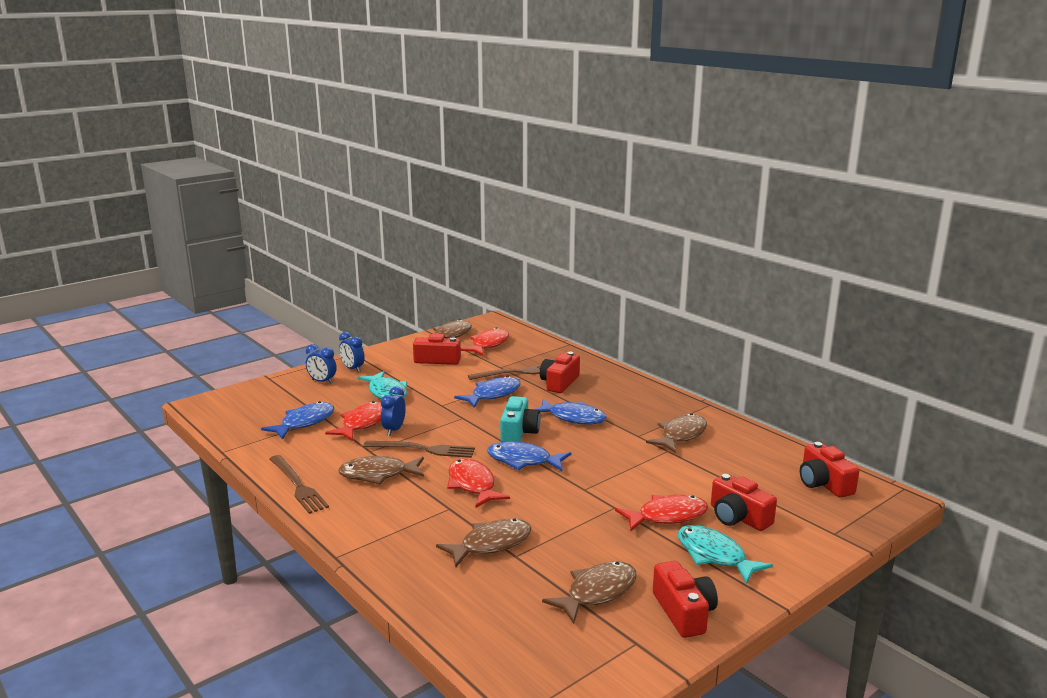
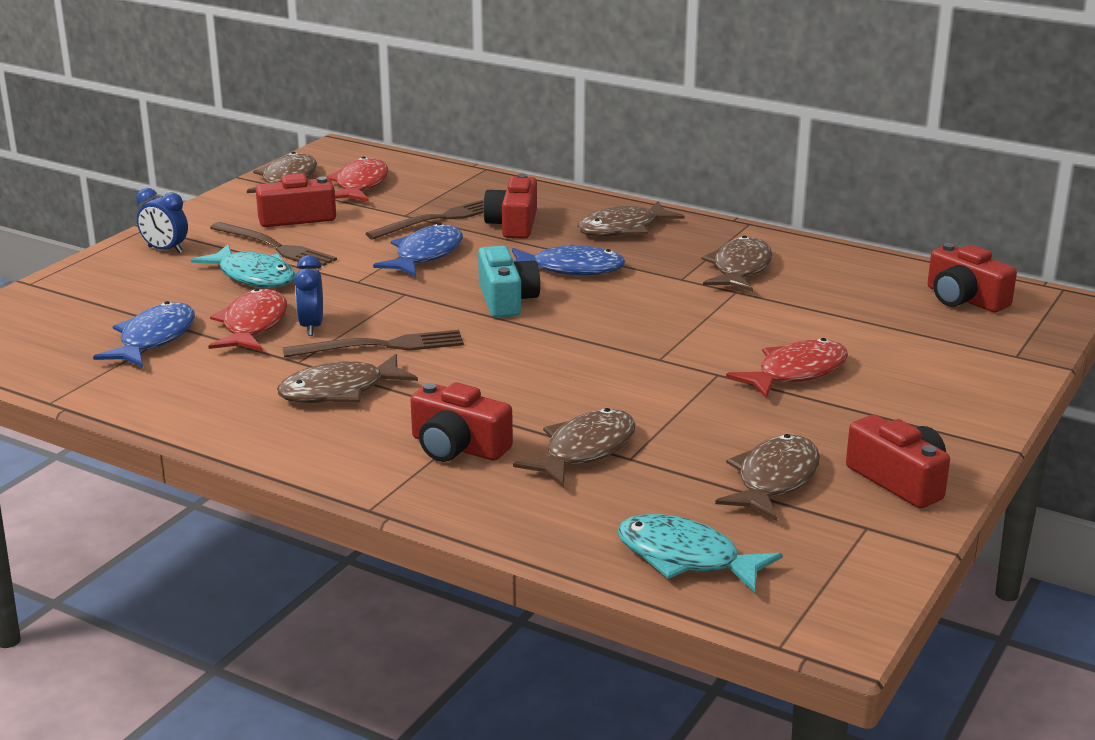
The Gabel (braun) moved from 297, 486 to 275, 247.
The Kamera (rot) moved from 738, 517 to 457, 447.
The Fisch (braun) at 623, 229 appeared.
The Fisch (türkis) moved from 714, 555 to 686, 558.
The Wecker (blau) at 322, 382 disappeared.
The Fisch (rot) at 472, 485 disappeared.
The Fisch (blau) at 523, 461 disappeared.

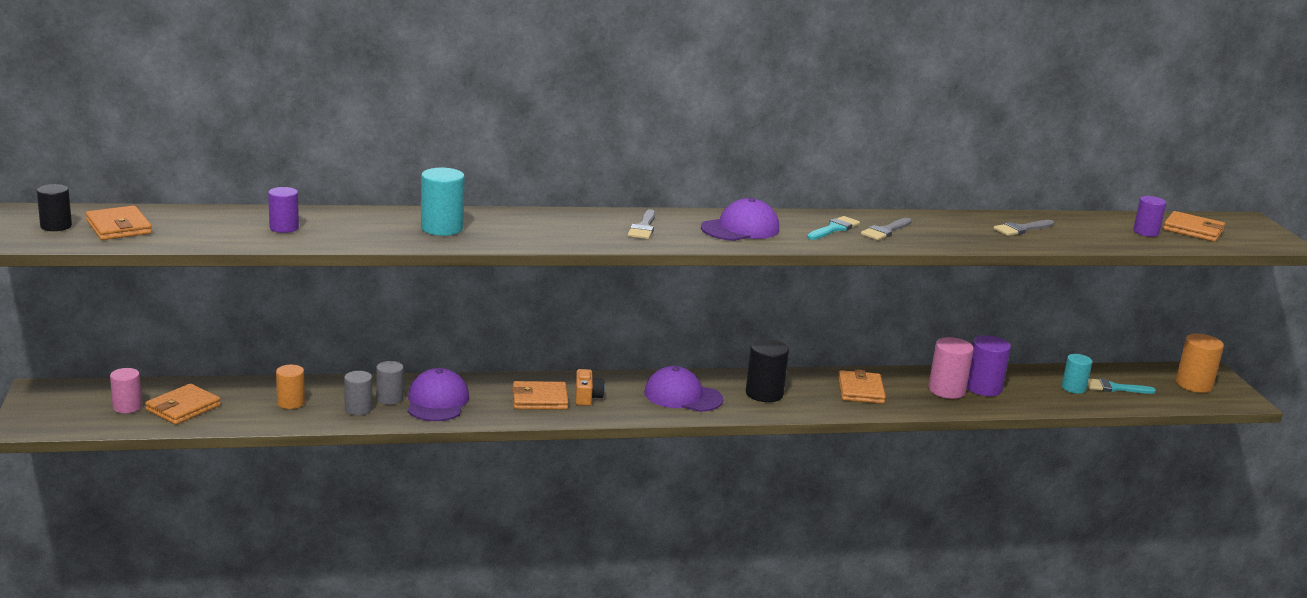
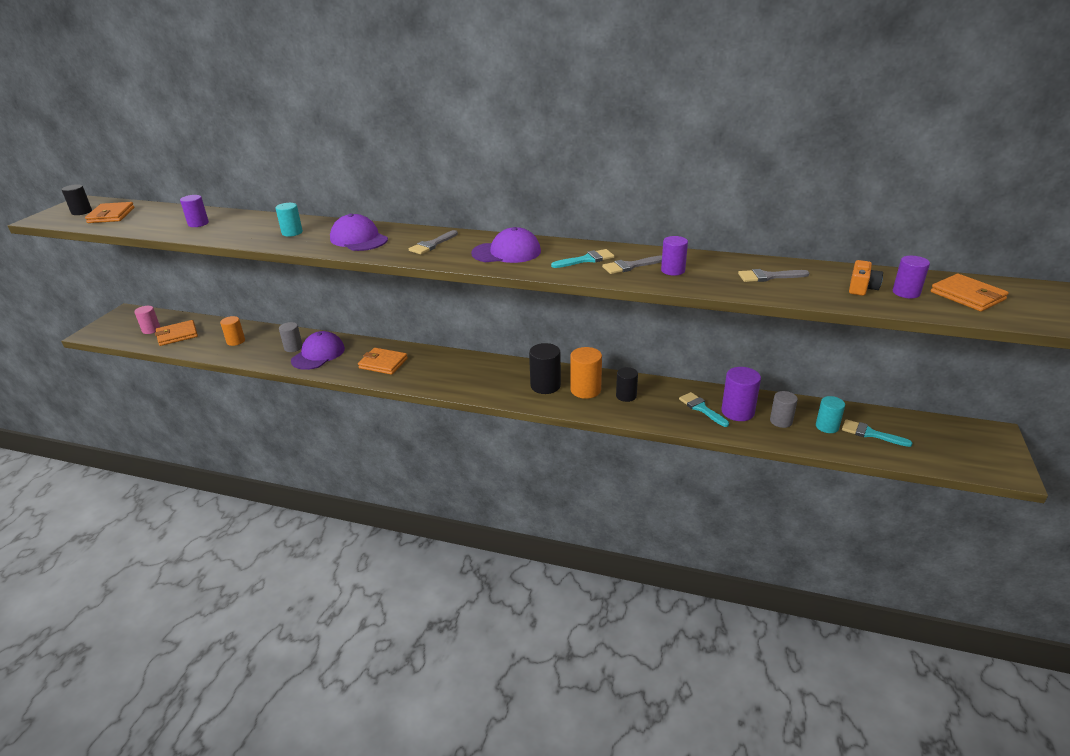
The Vollzylinder (türkis) at 442, 228 changed to 0.66 times the size.
The Kappe (lila) moved from 682, 396 to 359, 239.
The Vollzylinder (orange) moved from 1193, 385 to 585, 390.
The Geldbörse (orange) at 860, 390 was replaced by the Vollzylinder (schwarz) at 626, 396.
The Vollzylinder (lila) at 673, 270 appeared.
The Vollzylinder (rosa) at 946, 390 was replaced by the Pinsel (türkis) at 701, 408.
The Vollzylinder (grau) moved from 358, 409 to 781, 421.
The Kamera (orange) moved from 587, 397 to 861, 288.

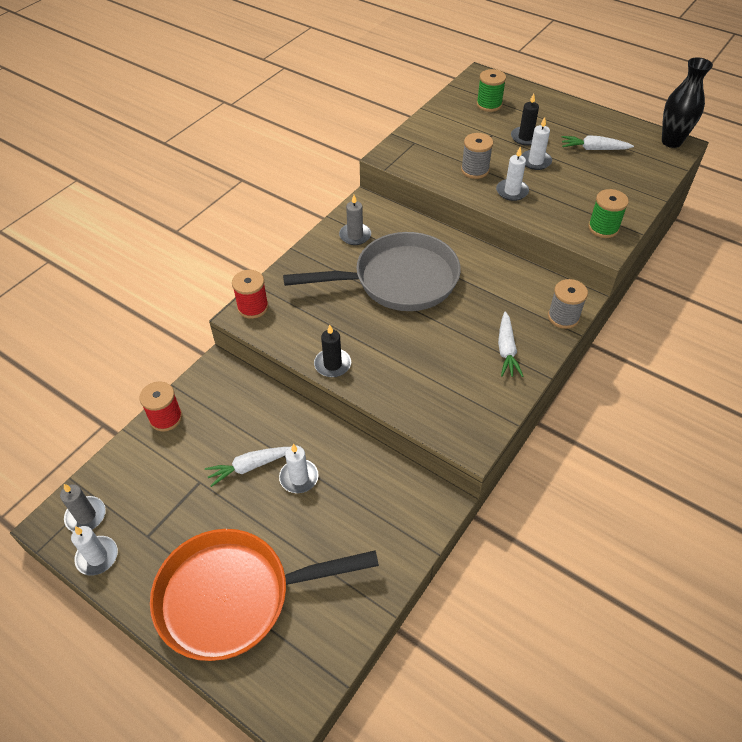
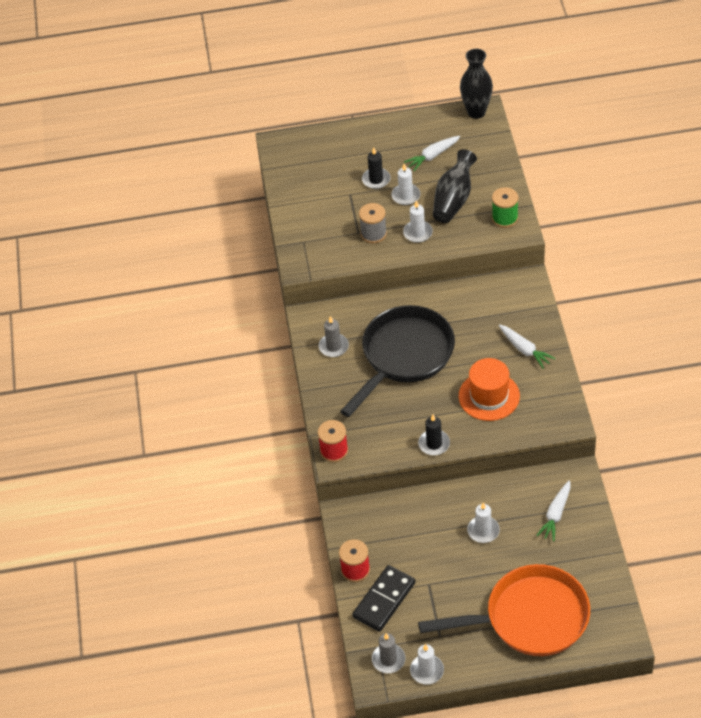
The Pfanne (grau) at 398, 280 became the Pfanne (schwarz) at 404, 356.
The Dominostein (schwarz) at 384, 600 appeared.
The Pfanne (orange) at 234, 597 turned 135 degrees counterclockwise.
The Vase (schwarz) at 453, 199 appeared.
The Hut (orange) at 489, 396 appeared.
The Karotte (weiß) moved from 250, 466 to 556, 514.
The Garnrolle (grün) at 489, 104 disappeared.
The Garnrolle (grau) at 563, 317 disappeared.

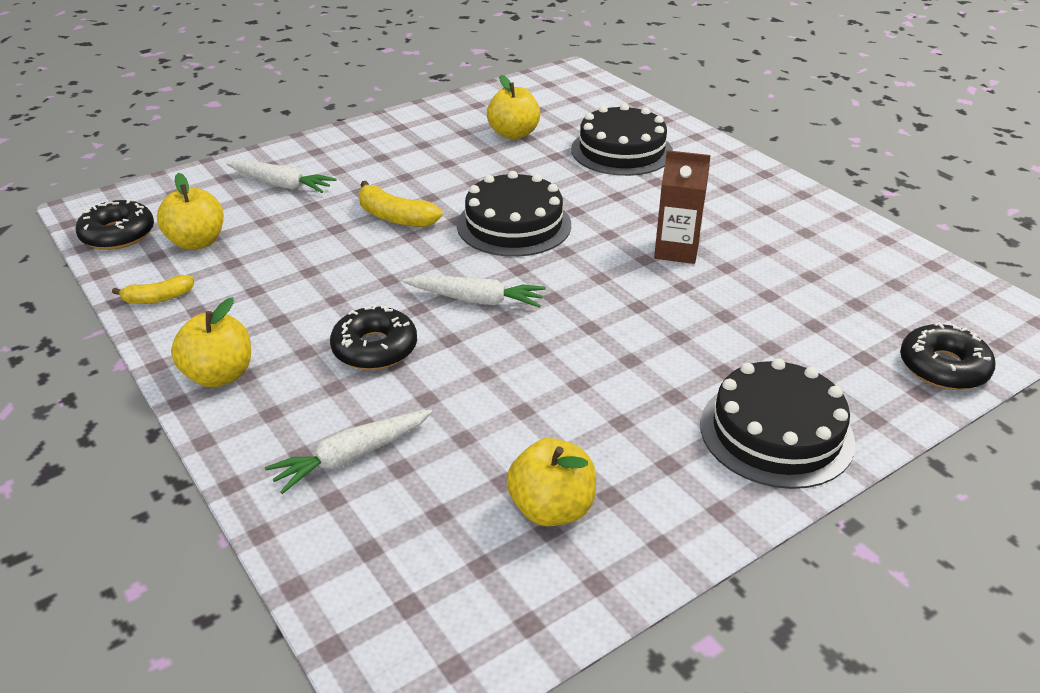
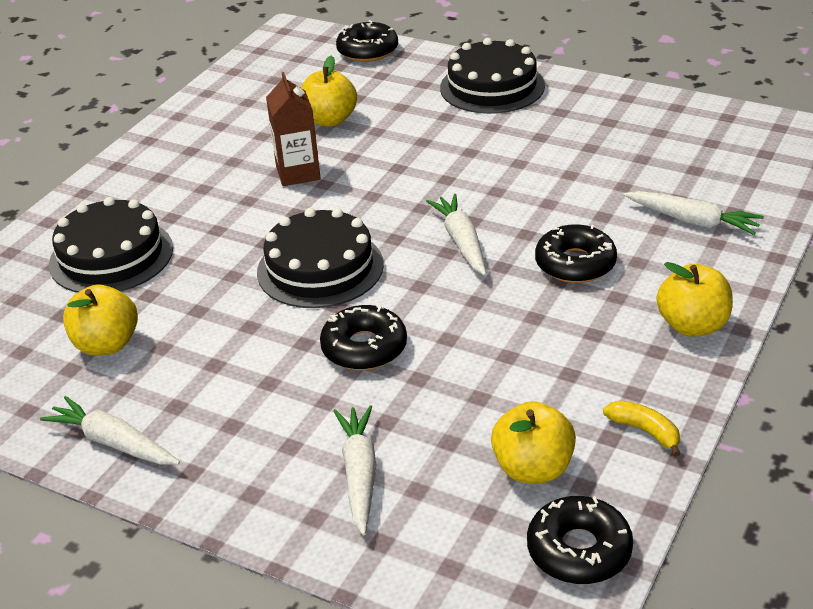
The Karotte (weiß) at 113, 442 appeared.
The Apfel (gelb) moved from 551, 509 to 329, 120.
The Banane (gelb) at 395, 217 was replaced by the Donut (schwarz) at 364, 348.

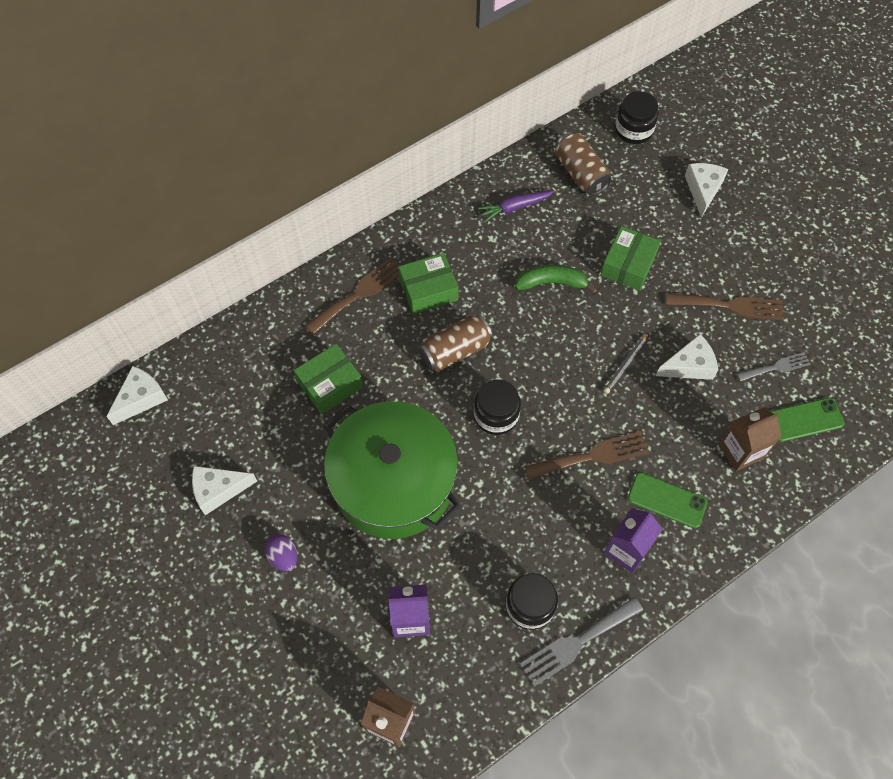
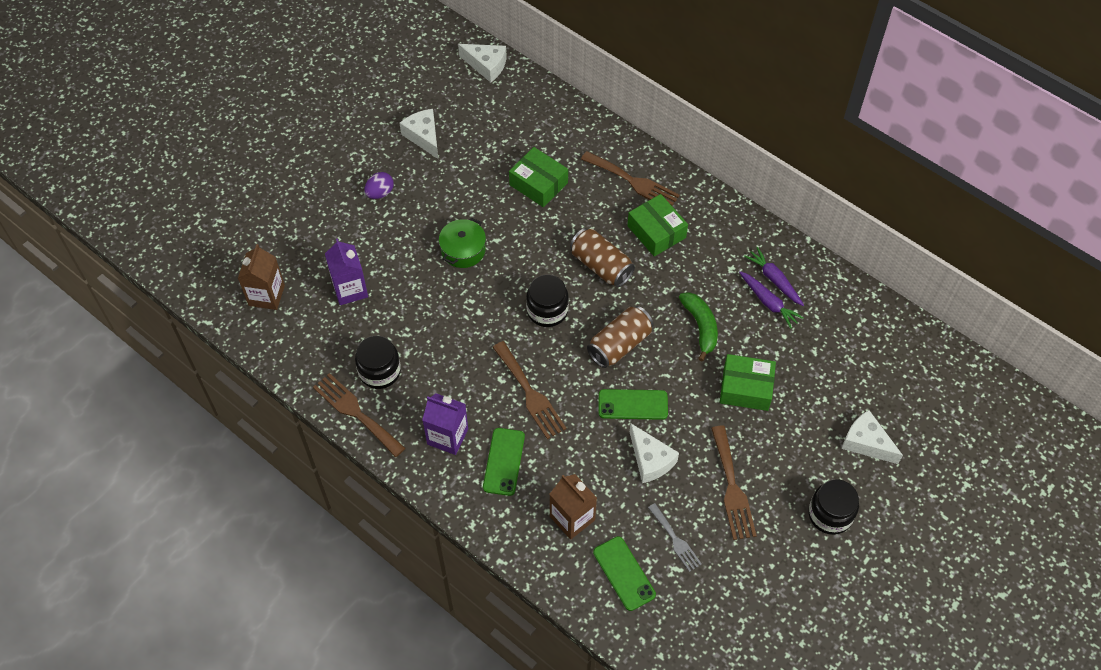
The Gabel (grau) at 577, 642 became the Gabel (braun) at 356, 412.
The Kochtopf (grün) at 393, 482 changed to 0.42 times the size.
The Dose (braun) moved from 580, 173 to 619, 344.
The Bleistift (grau) at 625, 365 was replaced by the Handy (grün) at 633, 405.
The Karotte (lila) at 768, 302 appeared.
The Einmachglas (schwarz) moved from 633, 130 to 830, 514.
The Käse (weiß) at 703, 190 turned 135 degrees counterclockwise.

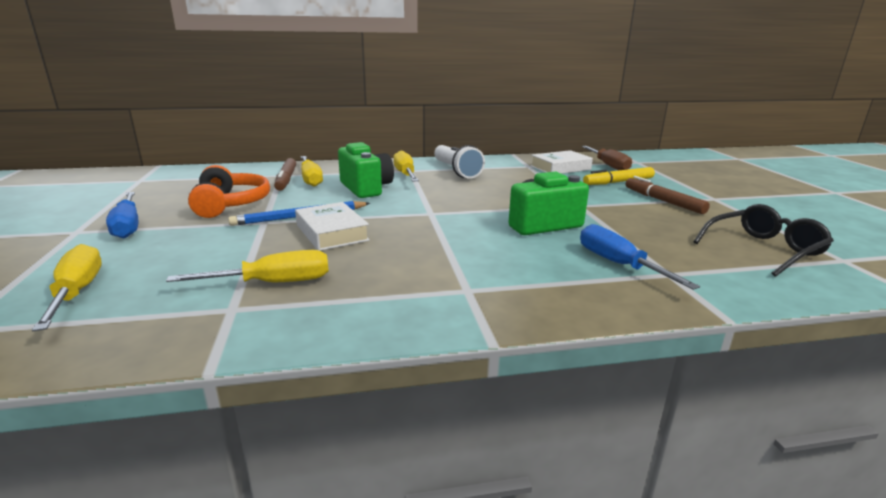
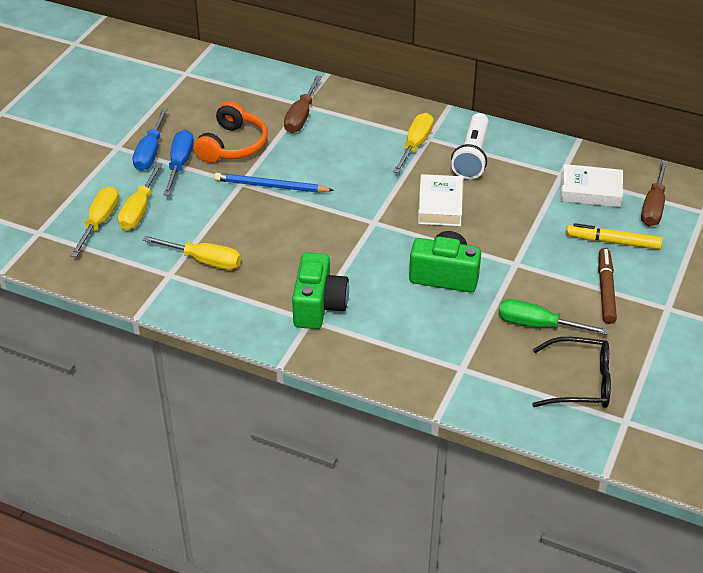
The Schraubenzieher (gelb) moved from 310, 179 to 139, 210.
The Schraubenzieher (blau) moved from 619, 264 to 180, 164.
The Filzstift (braun) at 286, 180 was replaced by the Schraubenzieher (braun) at 301, 116.
The Kamera (grün) moved from 366, 188 to 319, 306.
The Buch (weiß) moved from 332, 233 to 440, 205.
The Schraubenzieher (grün) at 538, 325 appeared.

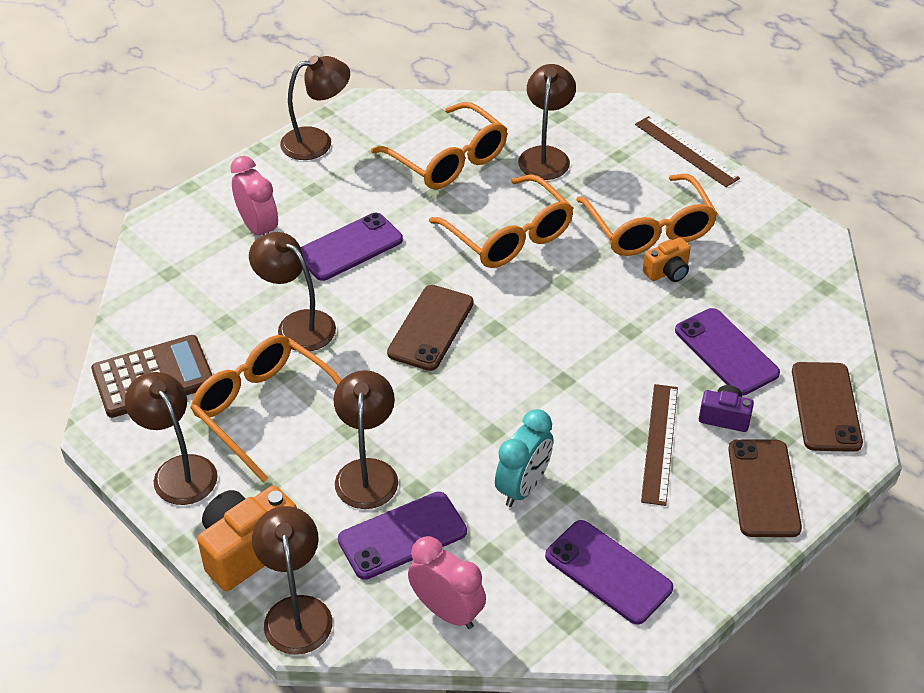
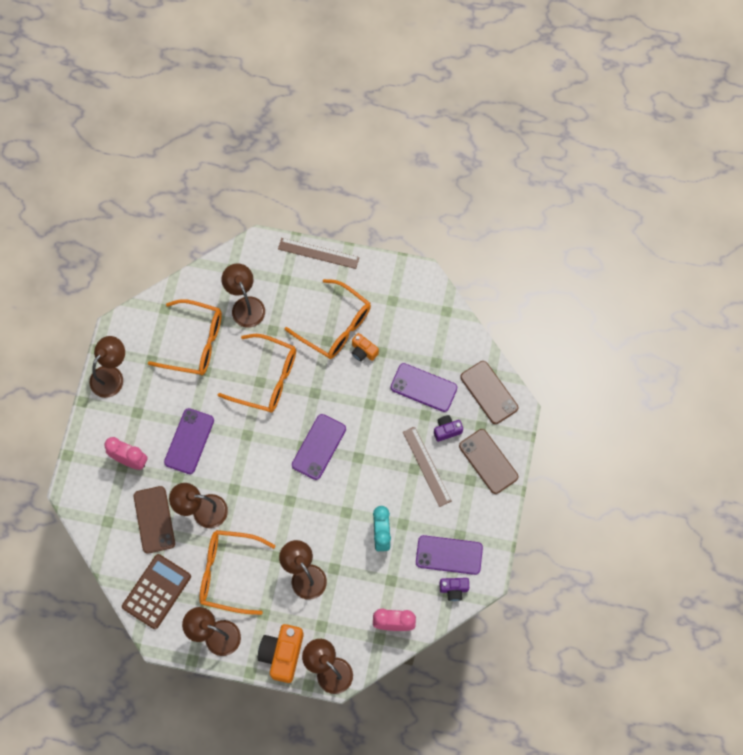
The Handy (braun) moved from 431, 328 to 154, 519.
The Handy (lila) moved from 402, 536 to 319, 447.
The Kamera (orange) at 667, 272 turned 105 degrees clockwise.
The Kamera (lila) at 453, 589 appeared.

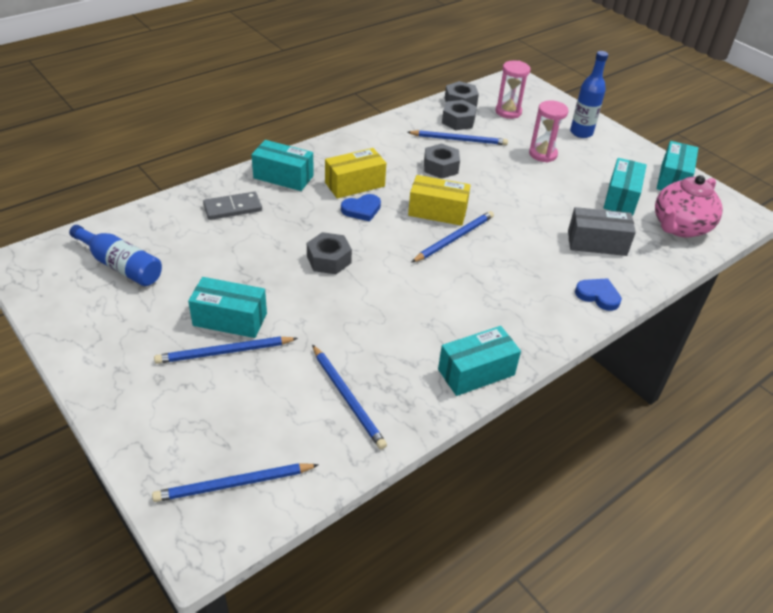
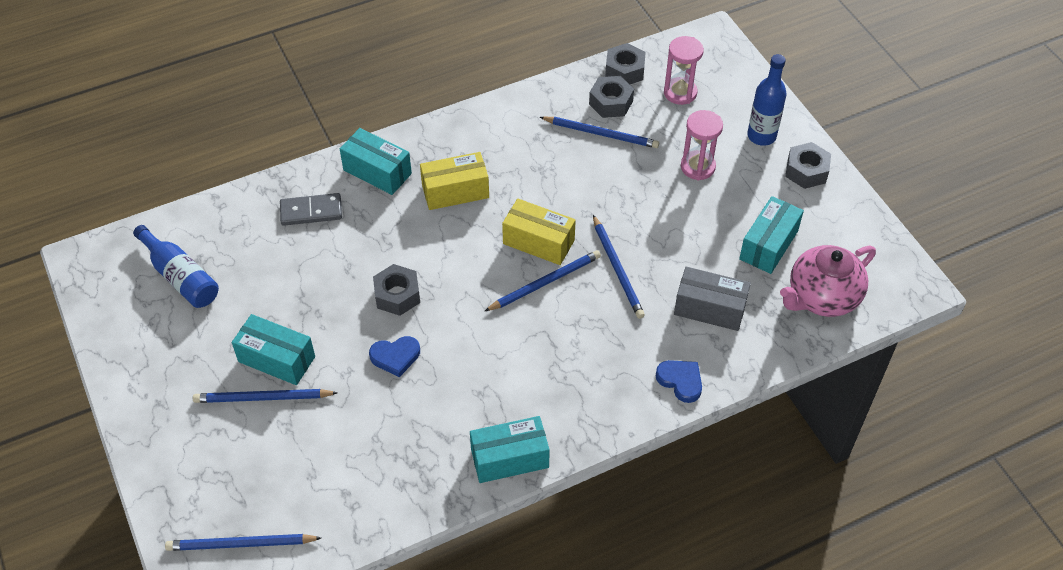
The Herz (blau) moved from 361, 209 to 395, 357.
The Bleistift (blau) moved from 347, 398 to 617, 269.
The Sechskantmutter (grau) moved from 440, 167 to 806, 171.
The Schachtel (türkis) at 673, 179 disappeared.

